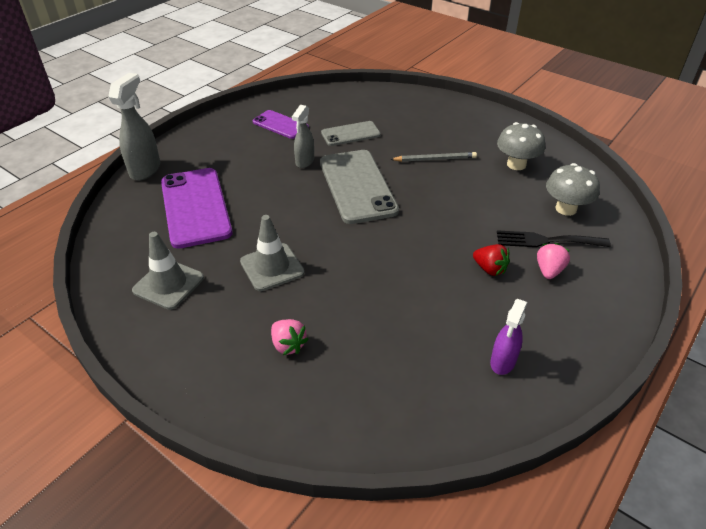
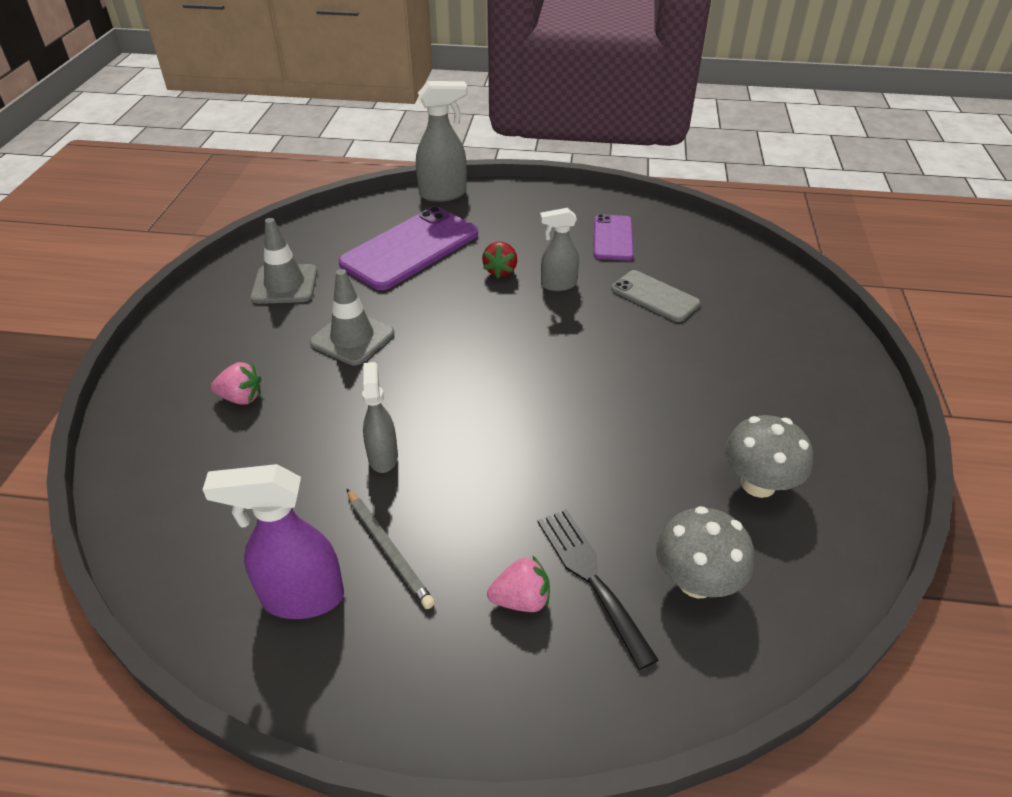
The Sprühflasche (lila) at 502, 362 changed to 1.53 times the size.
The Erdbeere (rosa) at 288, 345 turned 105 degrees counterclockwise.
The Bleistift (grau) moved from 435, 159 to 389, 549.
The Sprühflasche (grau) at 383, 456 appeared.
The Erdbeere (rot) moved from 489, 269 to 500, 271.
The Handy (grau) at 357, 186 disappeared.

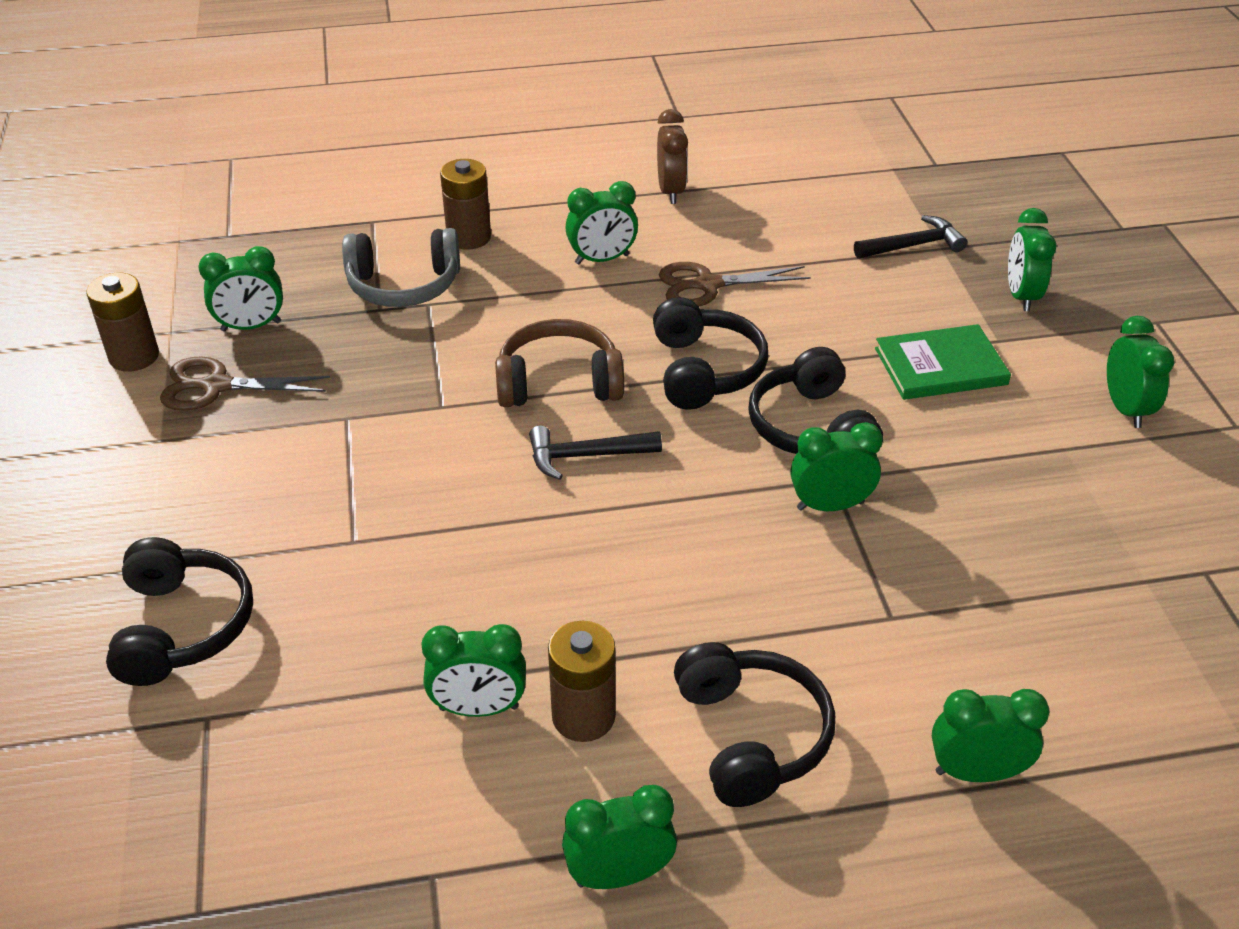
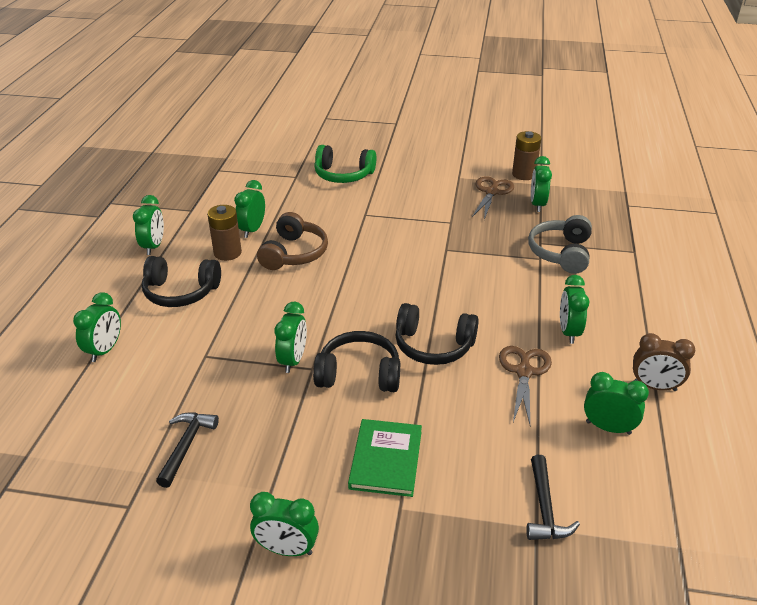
The Hammer (schwarz) moved from 586, 456 to 186, 446.
The Kopfhörer (braun) moved from 559, 383 to 294, 253.
The Kopfhörer (schwarz) at 182, 626 became the Kopfhörer (grün) at 343, 175.
The Wecker (grün) moved from 1021, 296 to 608, 427.
The Batterie (braun) at 469, 237 disappeared.

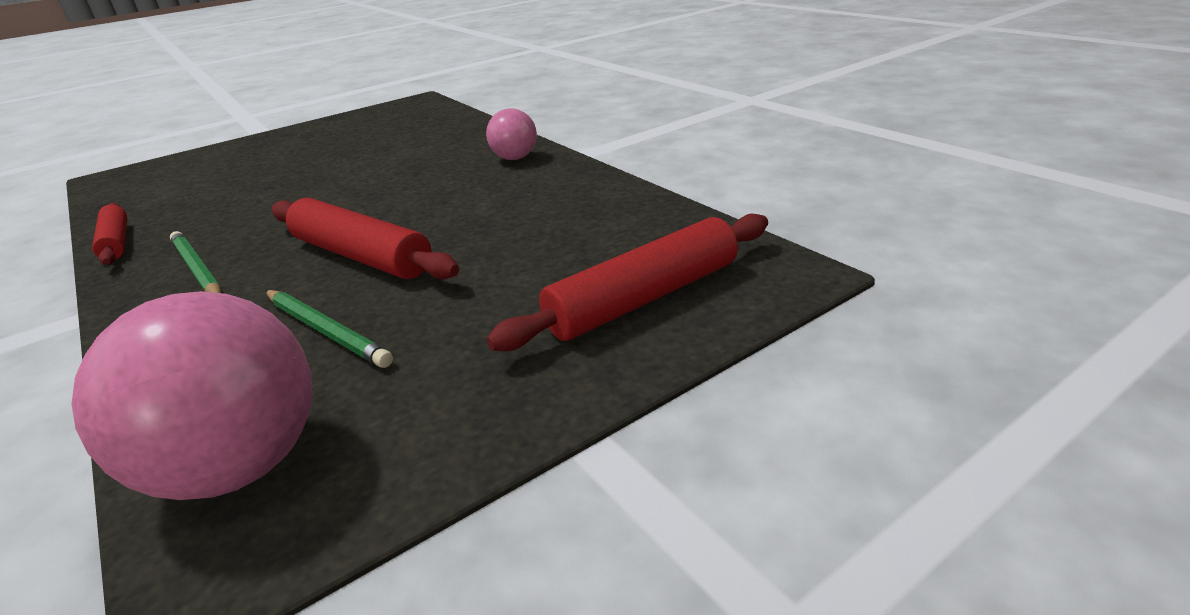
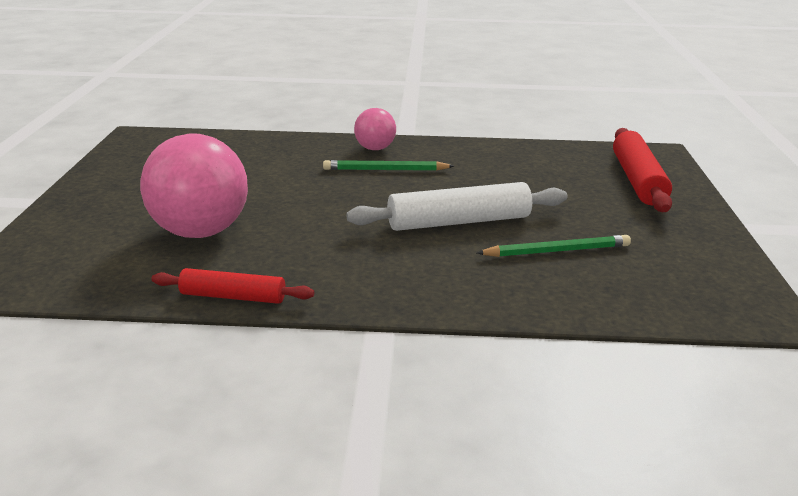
The Ball (rosa) moved from 238, 466 to 200, 232.
The Bleistift (grün) moved from 197, 269 to 385, 170.
The Nudelholz (rot) at 361, 256 became the Nudelholz (weiß) at 459, 222.

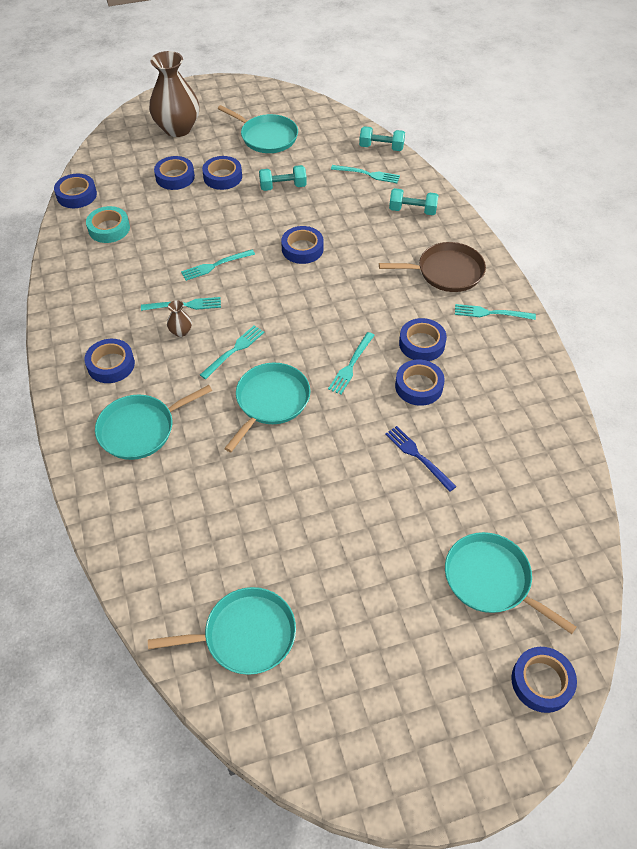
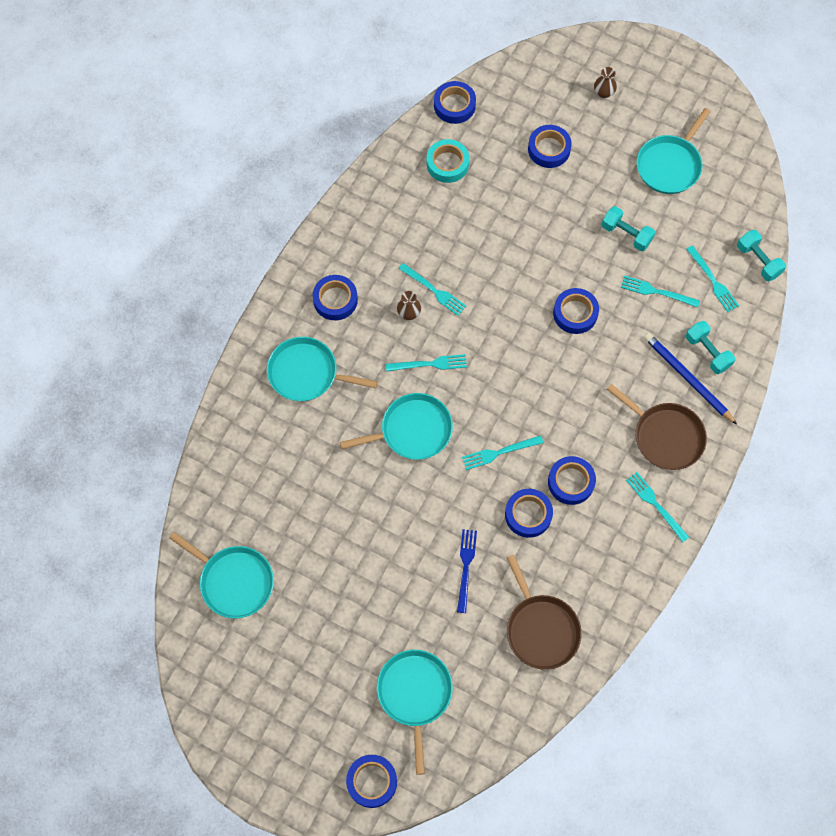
The Pfanne (braun) at 541, 629 appeared.
The Vase (braun) at 177, 128 changed to 0.41 times the size.
The Gabel (türkis) moved from 215, 265 to 656, 292.
The Pfanne (türkis) at 266, 137 turned 45 degrees clockwise.
The Bleistift (blau) at 688, 379 appeared.
The Klebeband (blau) at 222, 177 disappeared.

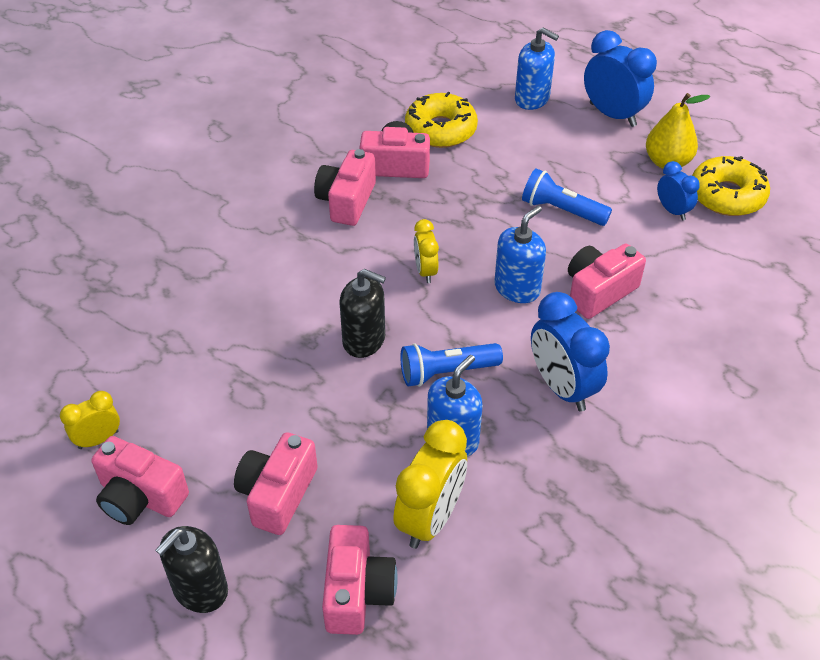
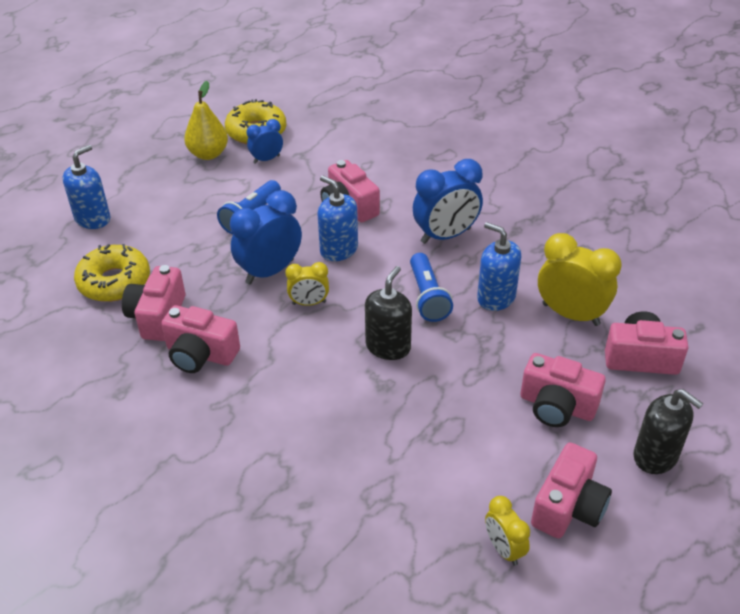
The Wecker (blau) moved from 612, 115 to 270, 271.

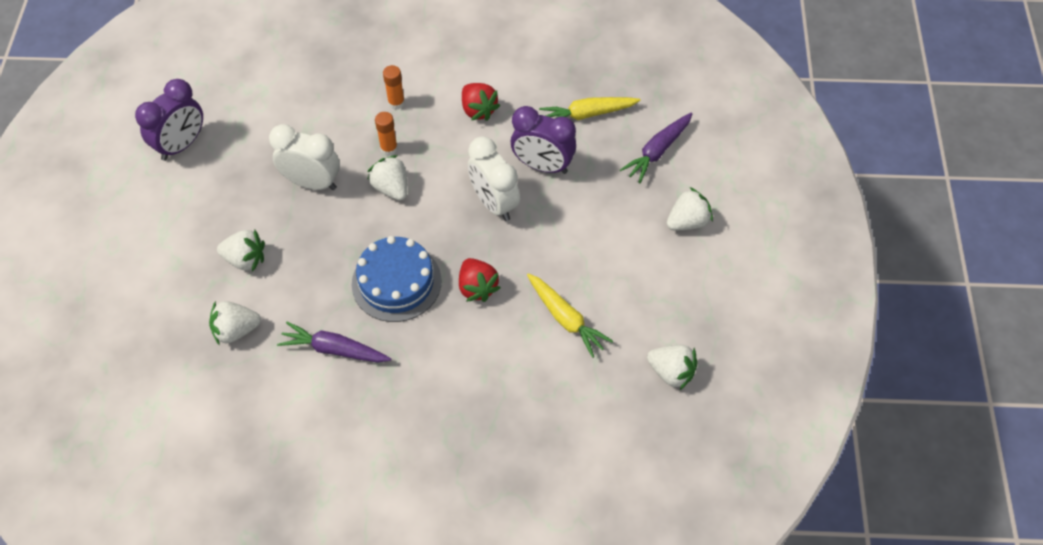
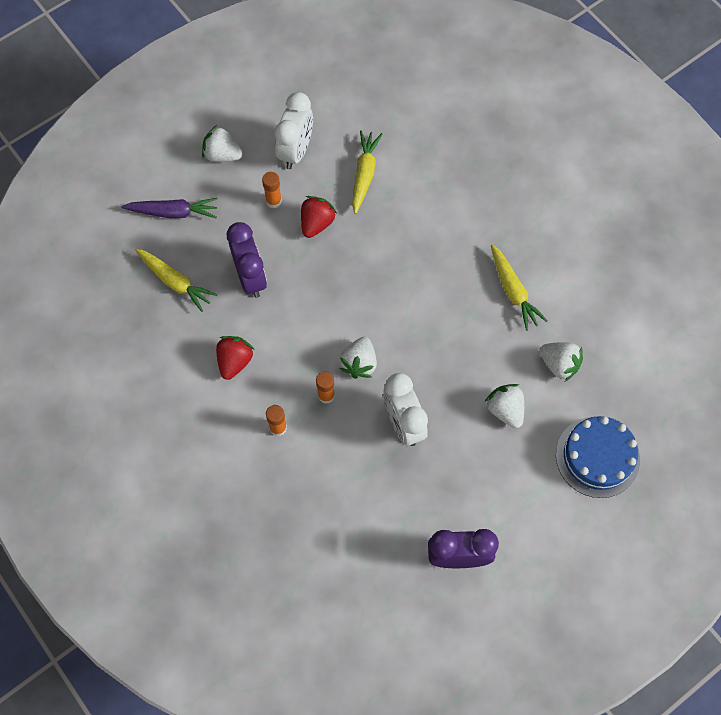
The Klebestift (orange) at 273, 201 appeared.
The Wecker (weiß) moved from 494, 203 to 296, 151.
The Erdbeere (rot) moved from 477, 287 to 316, 223.
The Karotte (lila) at 334, 349 became the Karotte (gelb) at 513, 291.
The Kuchen (blau) moved from 396, 282 to 597, 457.
The Erdbeere (weiß) at 671, 372 disappeared.

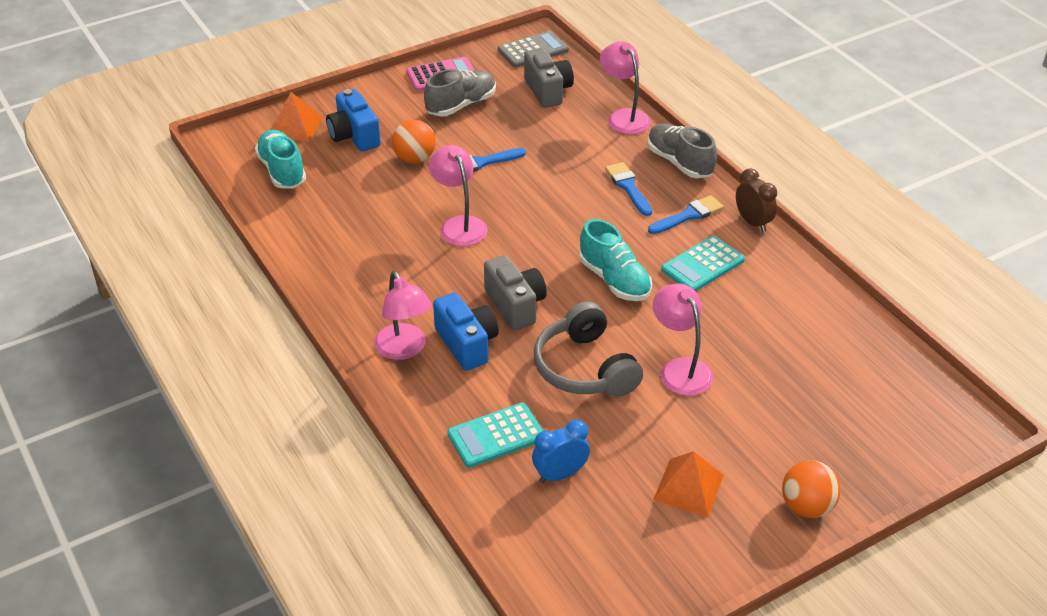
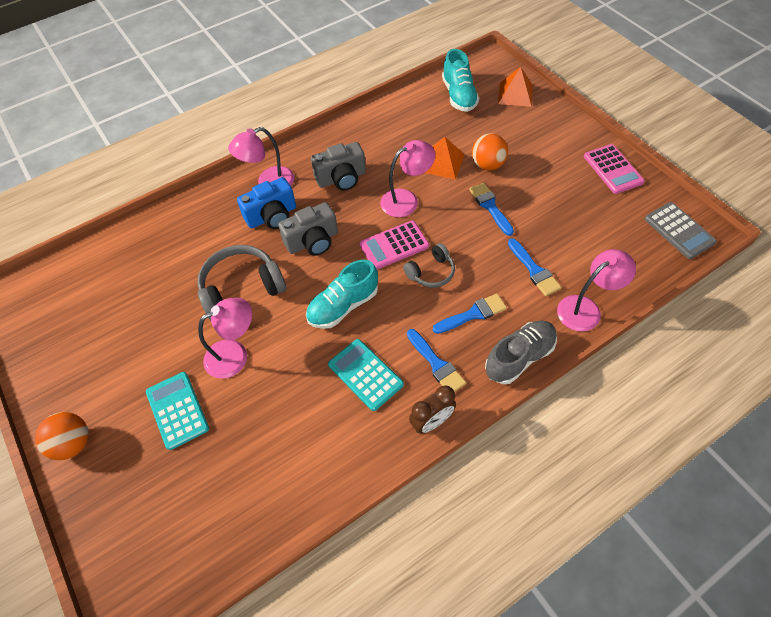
The Taschenrechner (türkis) moved from 496, 436 to 177, 410.
The Kamera (grau) moved from 548, 91 to 341, 178.
The Taschenrechner (rosa) at 394, 245 appeared.
The Kopfhörer (grau) at 431, 272 appeared.
The Pyramide (orange) moved from 688, 487 to 442, 163.
The Schuh (türkis) at 282, 171 turned 105 degrees clockwise.
The Pinsel (blau) at 534, 270 appeared.
The Kamera (blau) at 354, 136 disappeared.
The Schuh (grau) at 461, 105 disappeared.
The Wecker (blau) at 560, 474 disappeared.

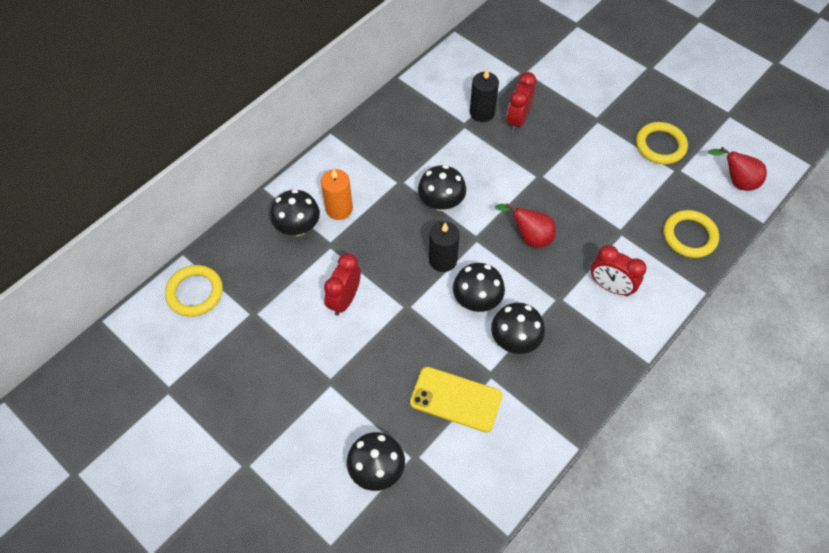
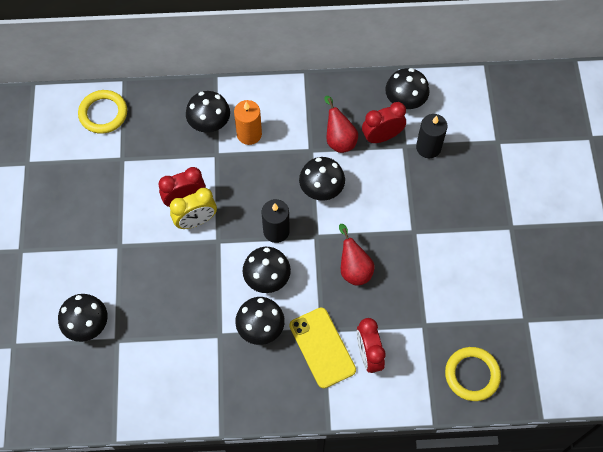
The Wecker (gelb) at 196, 221 appeared.
The Handy (gelb) moved from 456, 399 to 322, 347.
The Birne (rot) moved from 736, 181 to 339, 139.
The Wecker (rot) moved from 517, 120 to 382, 137.
The Pilz (schwarz) at 405, 101 appeared.
The Ring (gelb) at 660, 145 disappeared.

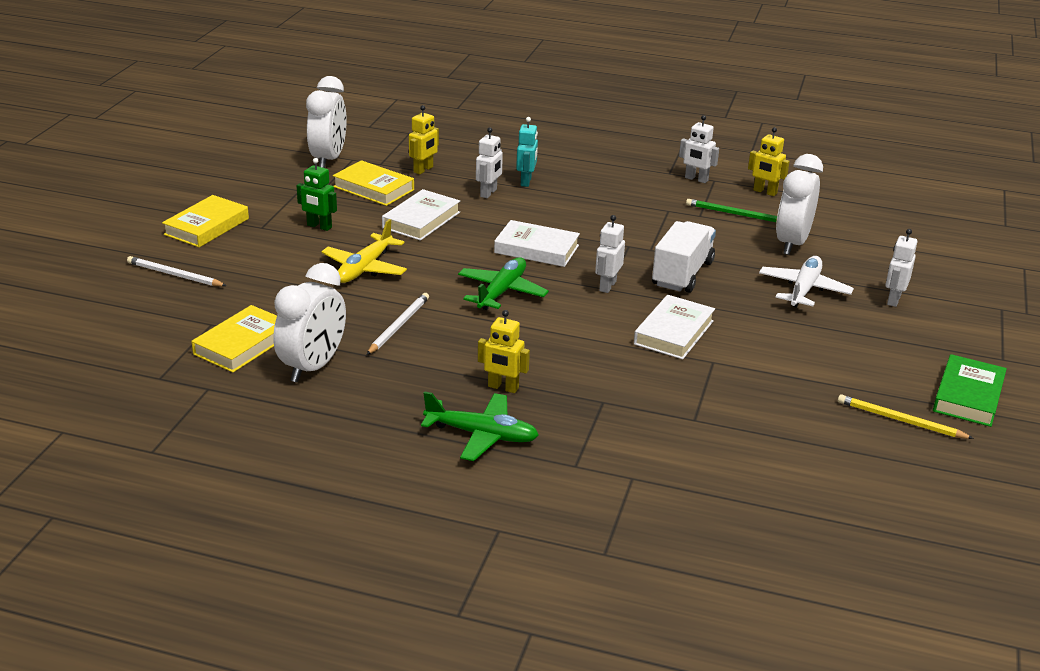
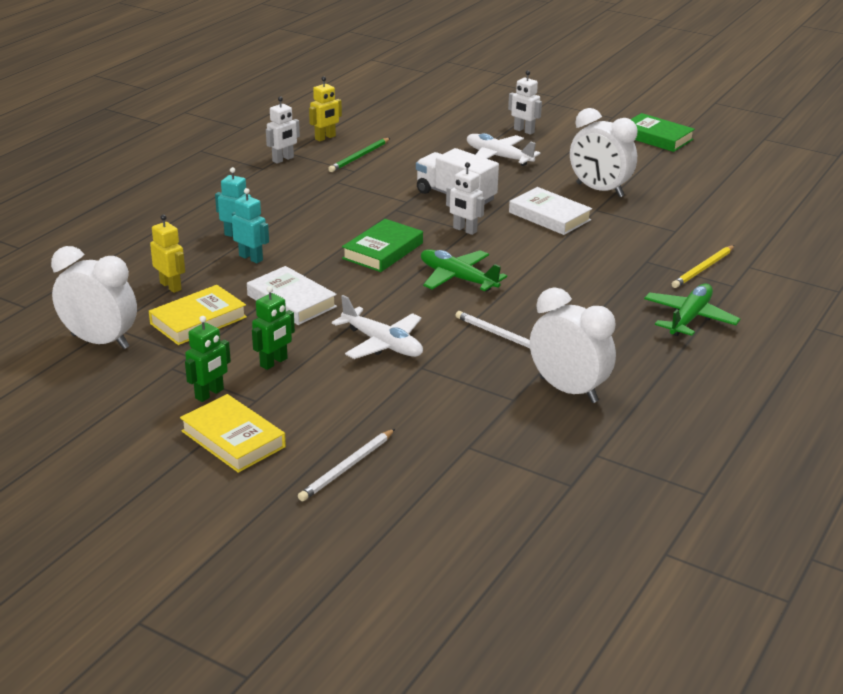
The Roboter (grün) at 209, 394 appeared.
The Roboter (weiß) at 489, 193 became the Roboter (türkis) at 251, 258.
The Flugzeug (gelb) at 365, 268 became the Flugzeug (weiß) at 383, 344.
The Buch (weiß) at 536, 249 became the Buch (grün) at 383, 251.
The Wecker (weiß) moved from 792, 243 to 599, 190.
The Bleistift (gelb) moved from 900, 420 to 703, 269.
The Buch (gelb) at 243, 344 disappeared.
The Roboter (gelb) at 503, 387 disappeared.

